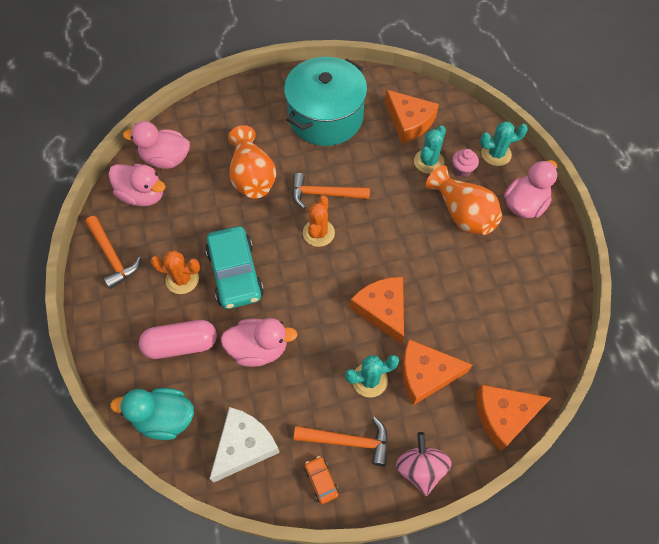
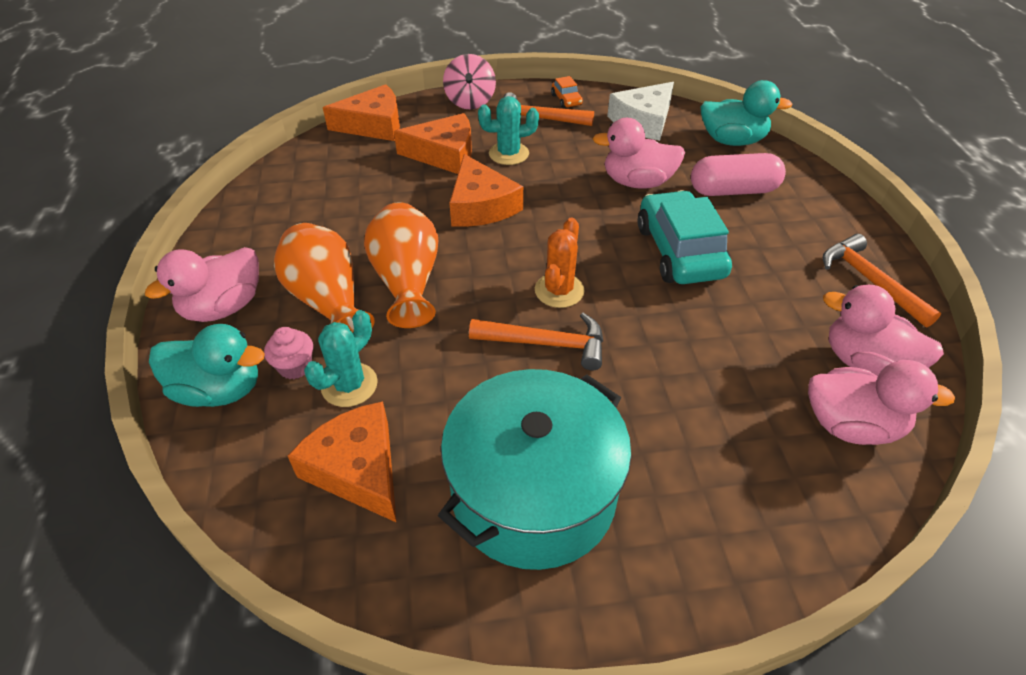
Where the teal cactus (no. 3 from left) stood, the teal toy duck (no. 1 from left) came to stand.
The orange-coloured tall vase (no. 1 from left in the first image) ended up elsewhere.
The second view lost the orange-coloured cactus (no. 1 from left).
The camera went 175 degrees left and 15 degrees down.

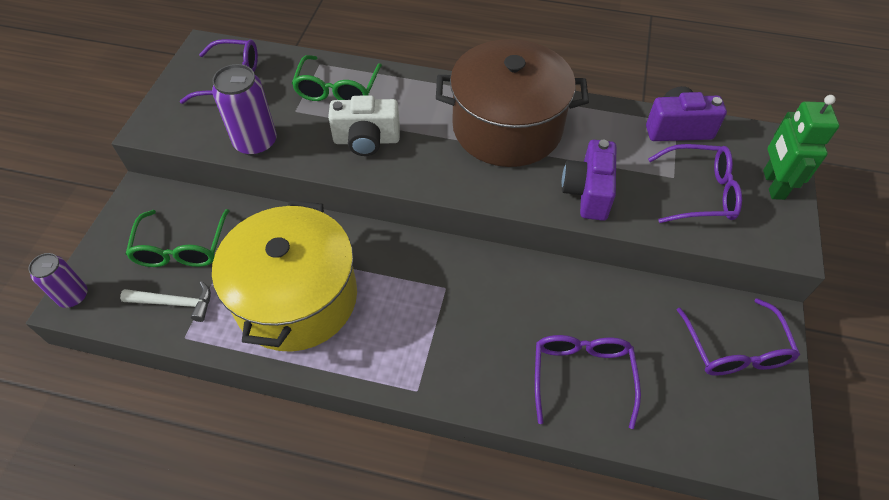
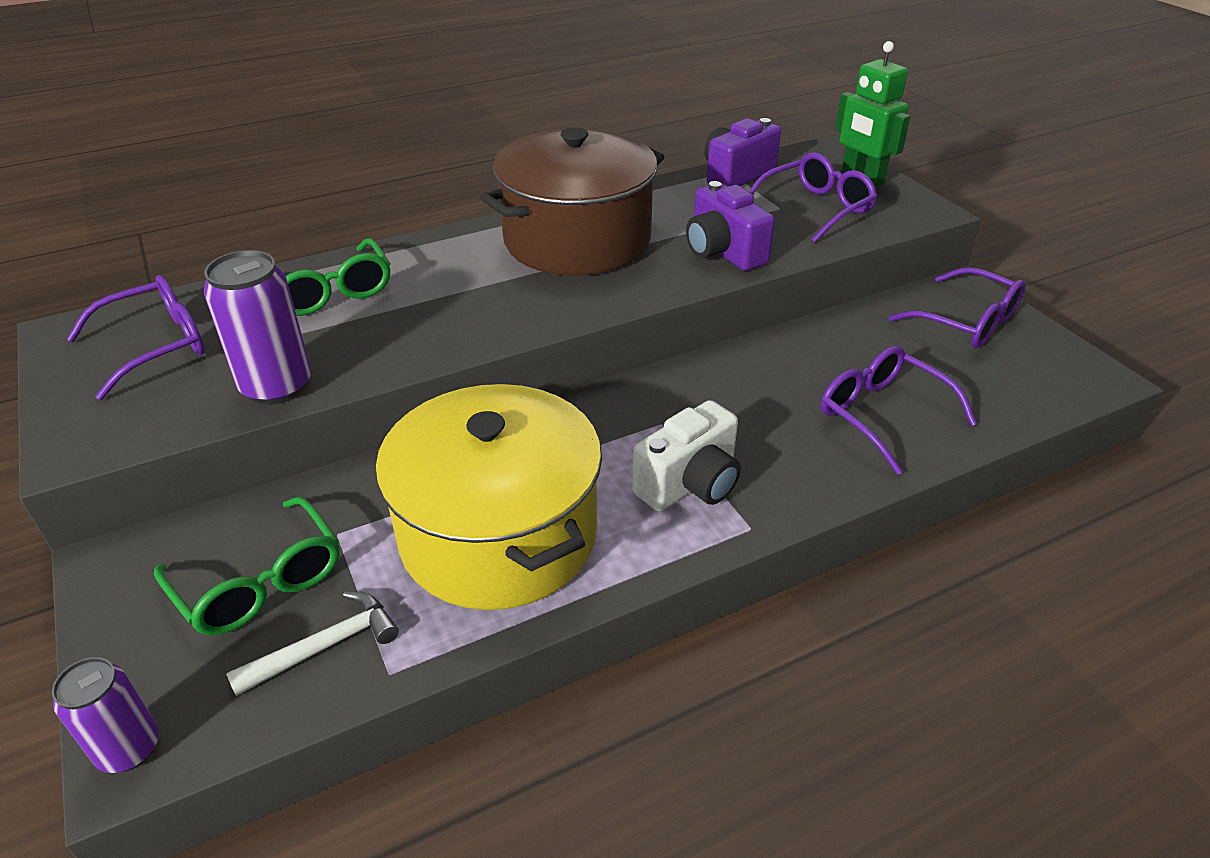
The pure white photo camera ended up elsewhere.
The camera went 40 degrees left and 15 degrees down.

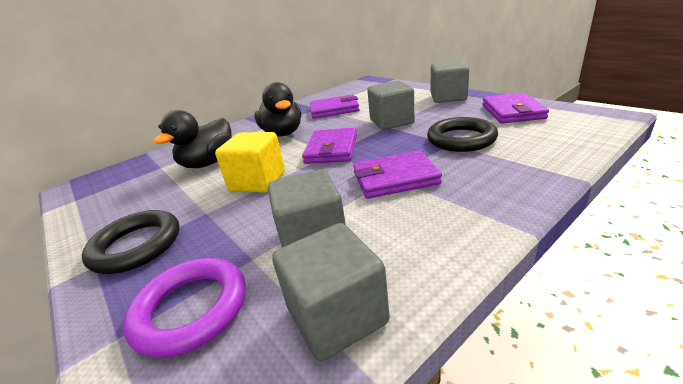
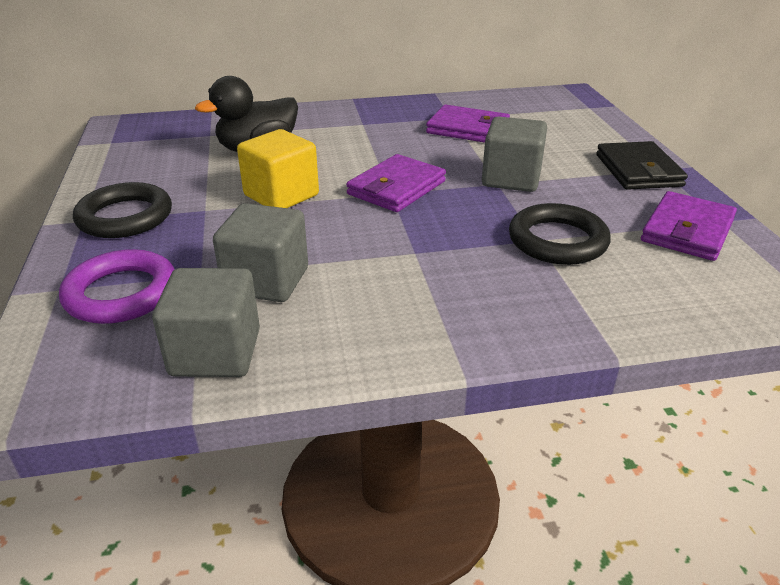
Where the grey cube (no. 4 from left) stood, the jet-black billfold came to stand.
The second view lost the jet-black toy duck (no. 2 from left).
The second view lost the violet billfold (no. 3 from left).
The camera went 25 degrees right and 5 degrees up.

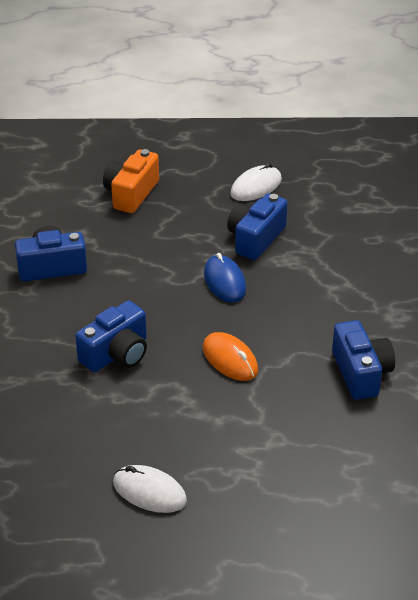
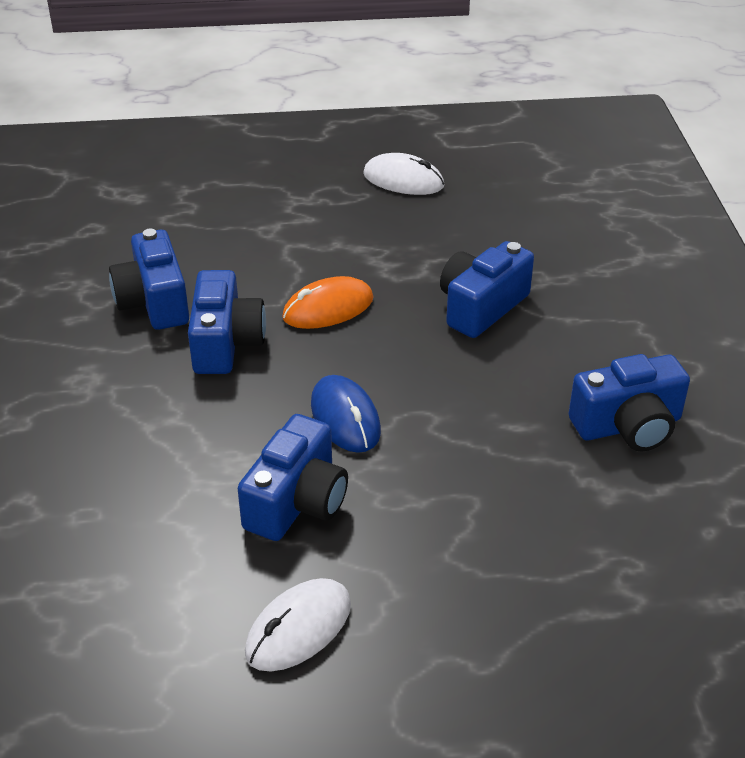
The second view lost the orange-coloured photo camera.
The orange-coloured mouse ended up facing another way, 75 degrees counterclockwise from before.
The second view gained the cobalt photo camera (no. 2 from left).
The camera went 175 degrees right and 0 degrees up.

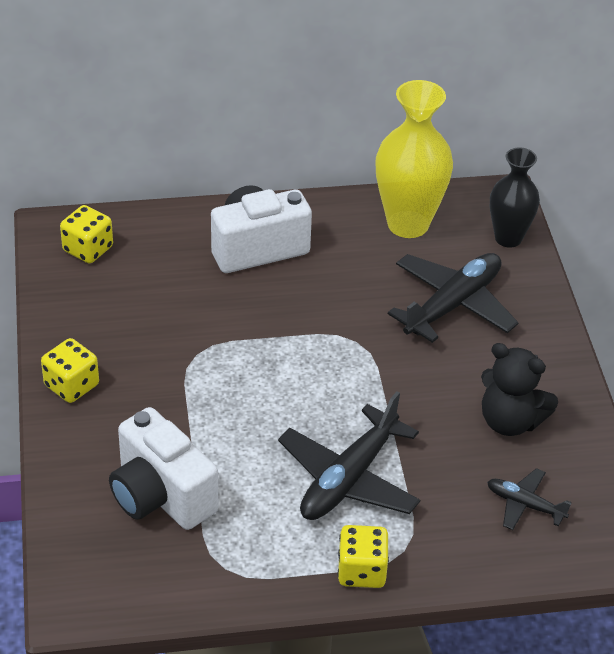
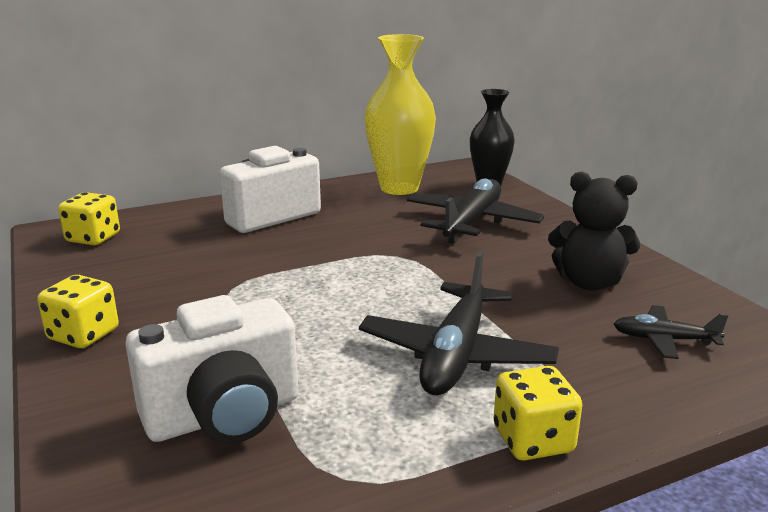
The pure white photo camera (no. 1 from left) ended up facing another way, 60 degrees counterclockwise from before.
The camera went 15 degrees left and 20 degrees down.

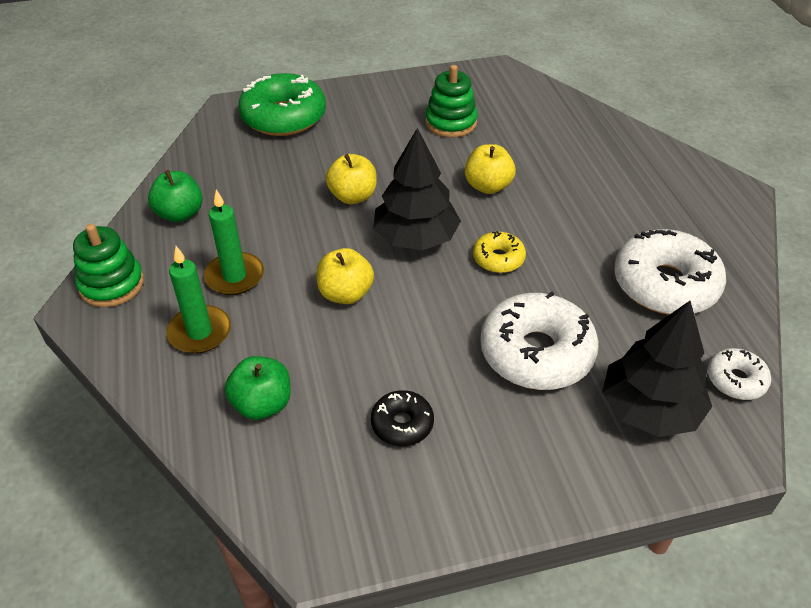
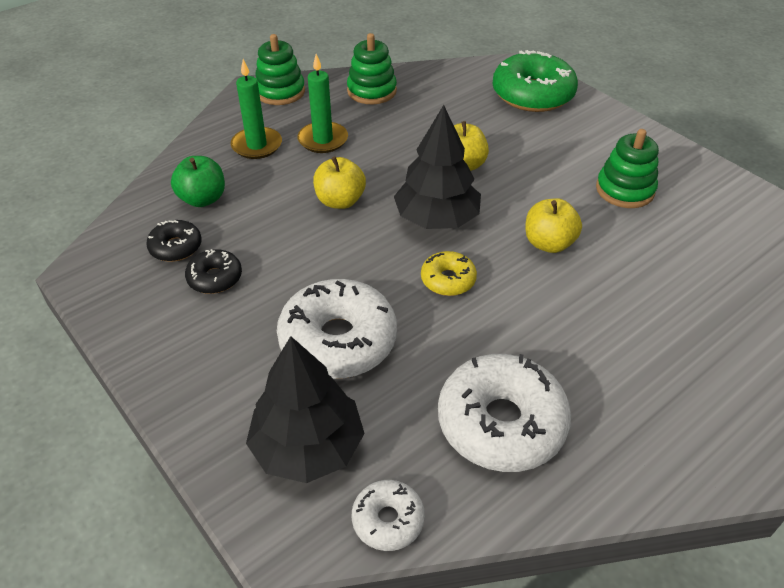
Where the leaf-green toy apple (no. 1 from left) stood, the leaf-green stacking toy (no. 2 from left) came to stand.
The second view gained the jet-black glazed donut (no. 1 from left).
The camera went 65 degrees right and 0 degrees up.

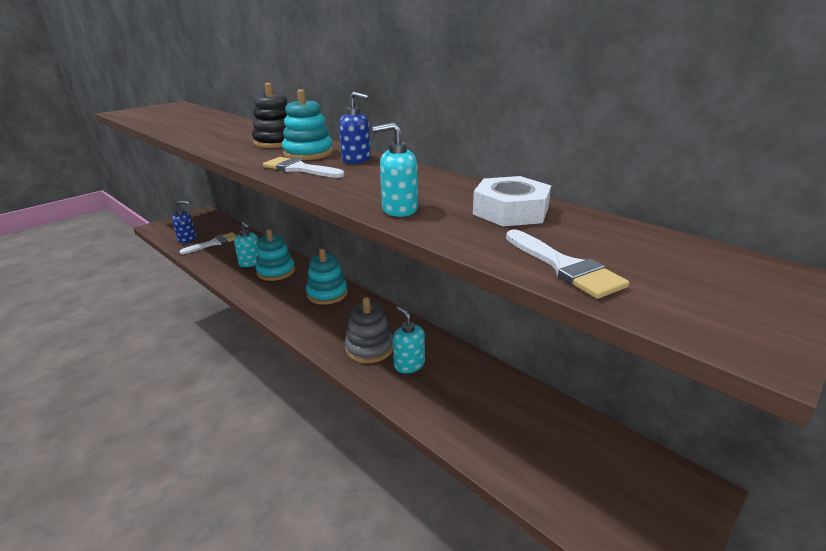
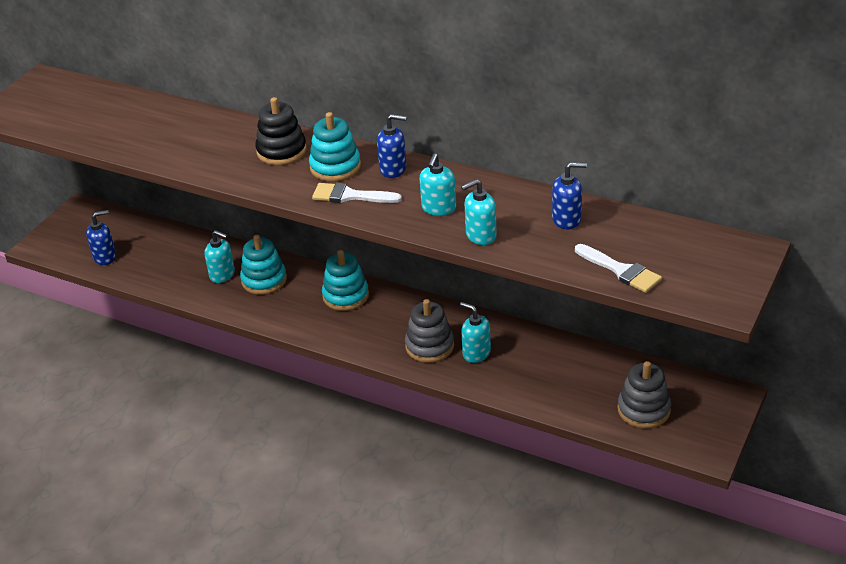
Where the pure white hexagon nut stood, the cobalt pump bottle (no. 3 from left) came to stand.
The second view lost the pure white paint brush (no. 1 from left).
The second view gained the teal pump bottle (no. 2 from left).
The second view gained the grey stacking toy (no. 2 from left).
The camera went 15 degrees left and 10 degrees up.

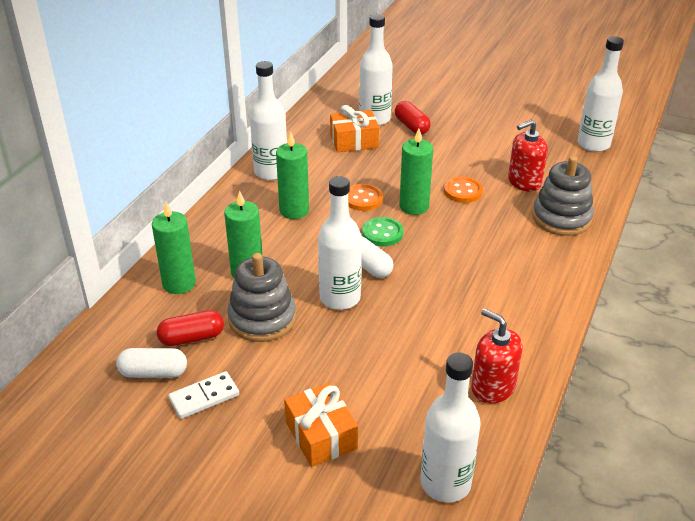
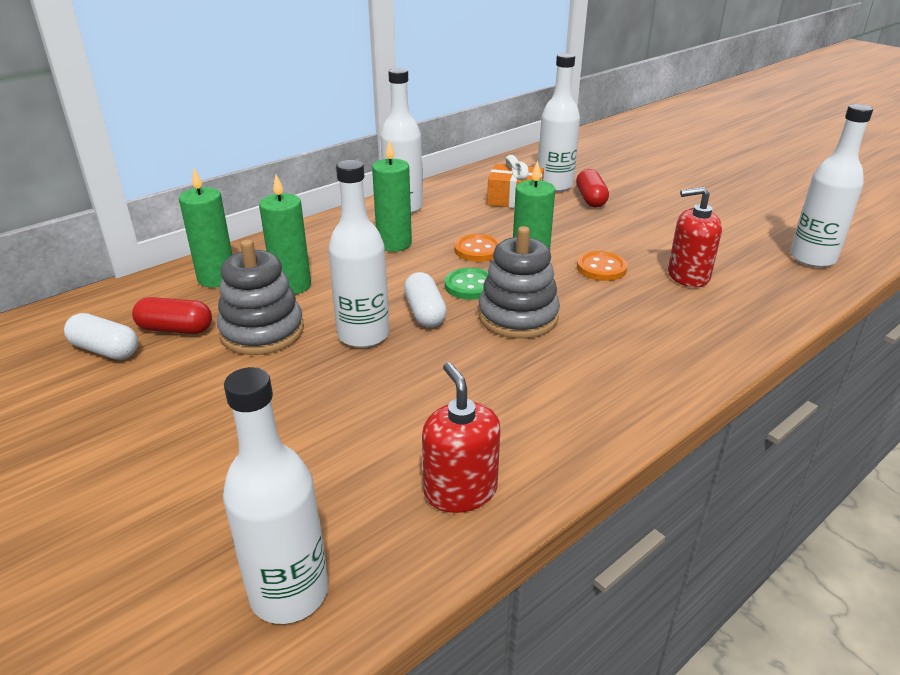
The grey stacking toy (no. 2 from left) ended up elsewhere.
The second view lost the pure white domino piece.
The second view lost the orange-coloured gift (no. 1 from left).
The camera went 25 degrees right and 5 degrees down.

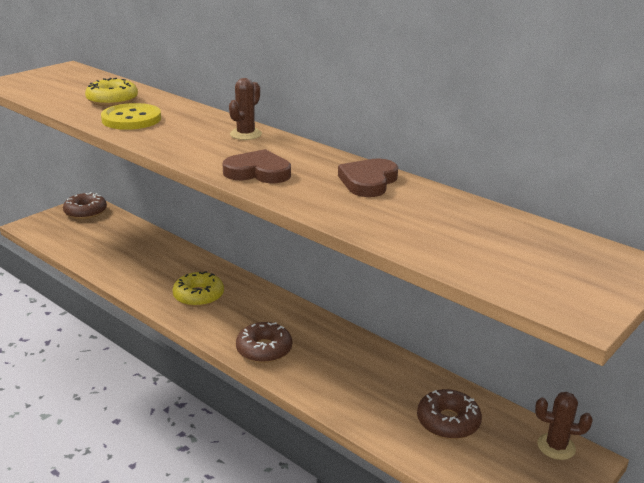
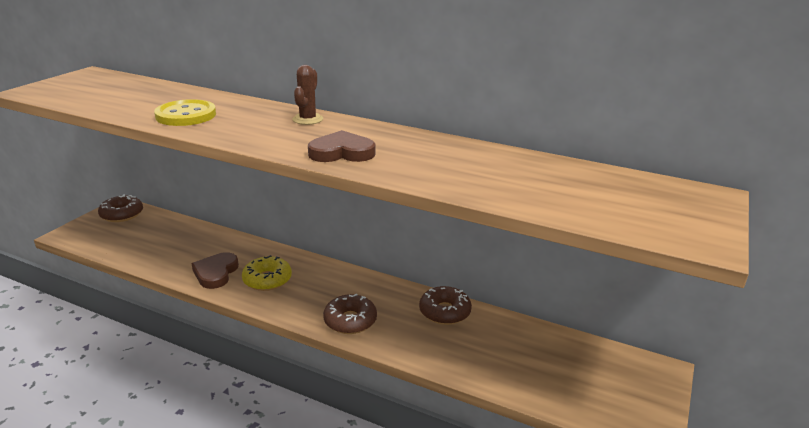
The second view lost the bright yellow glazed donut (no. 1 from left).
The russet love heart (no. 2 from left in the first image) ended up elsewhere.
The russet glazed donut (no. 3 from left) ended up elsewhere.
The second view lost the russet cactus (no. 2 from left).
The camera went 15 degrees left and 0 degrees up.

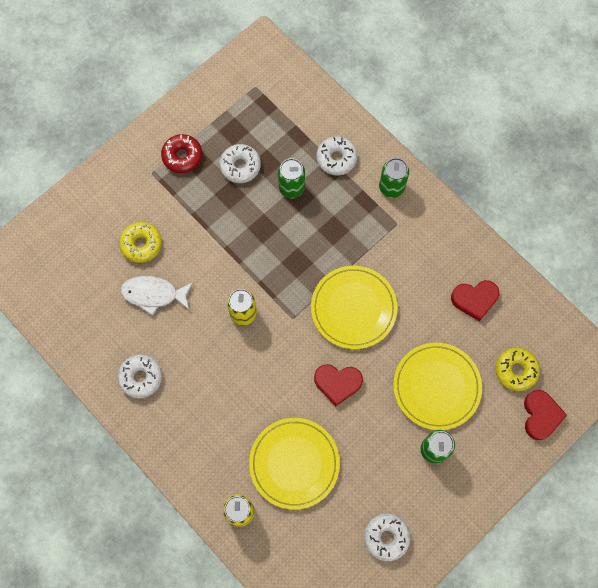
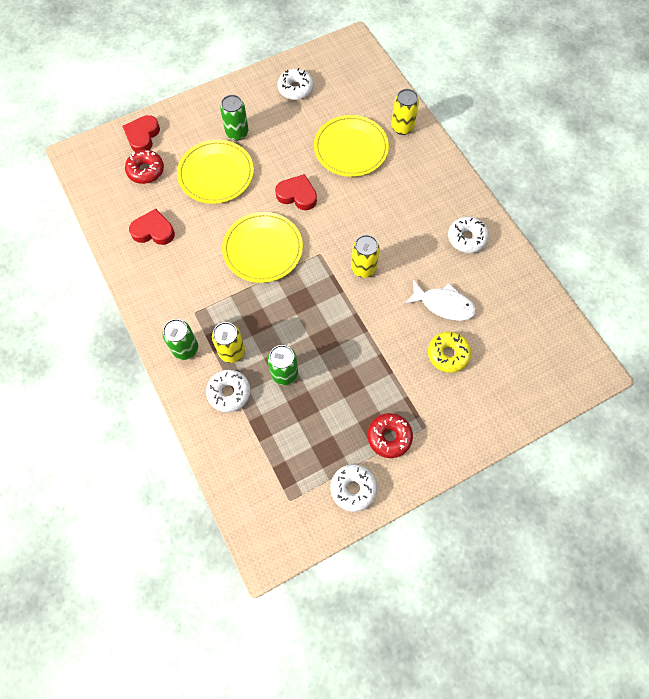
The pure white glazed donut (no. 2 from left in the first image) ended up elsewhere.
What was the bright yellow glazed donut (no. 2 from left) turned into the scarlet glazed donut (no. 1 from left).
The second view gained the bright yellow soda can (no. 1 from left).
The camera went 165 degrees left and 5 degrees down.

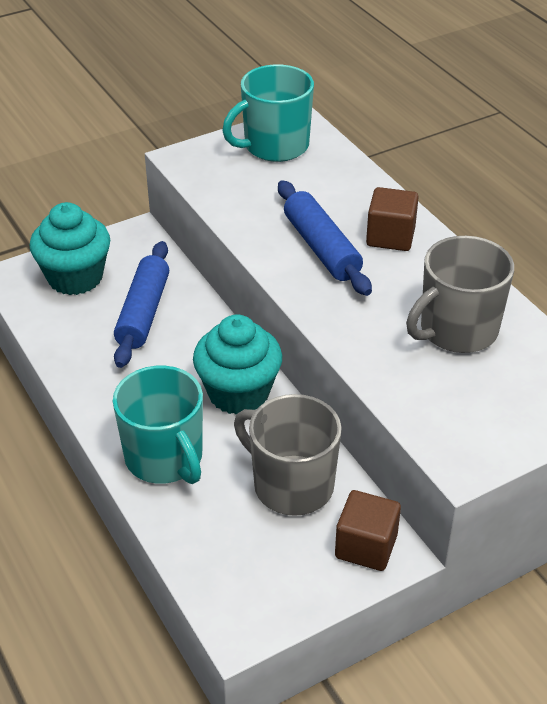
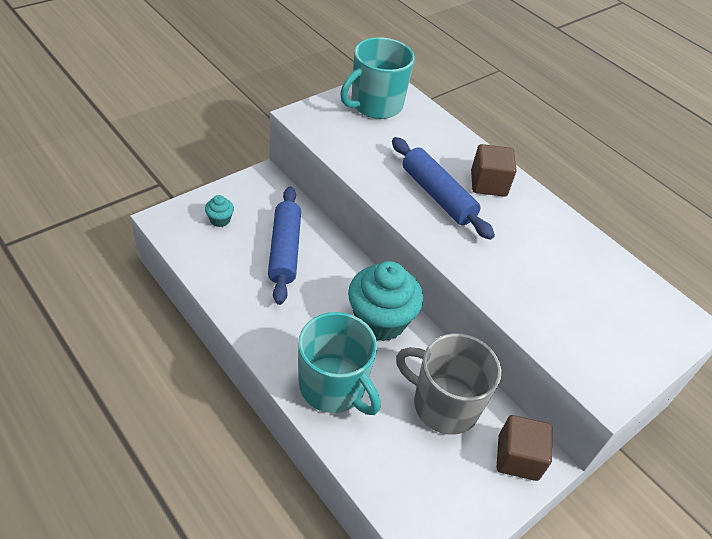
The size of the teal muffin (no. 1 from left) changed by a factor of 0.43.
The second view lost the grey coffee mug (no. 2 from left).
The camera went 15 degrees left and 5 degrees up.

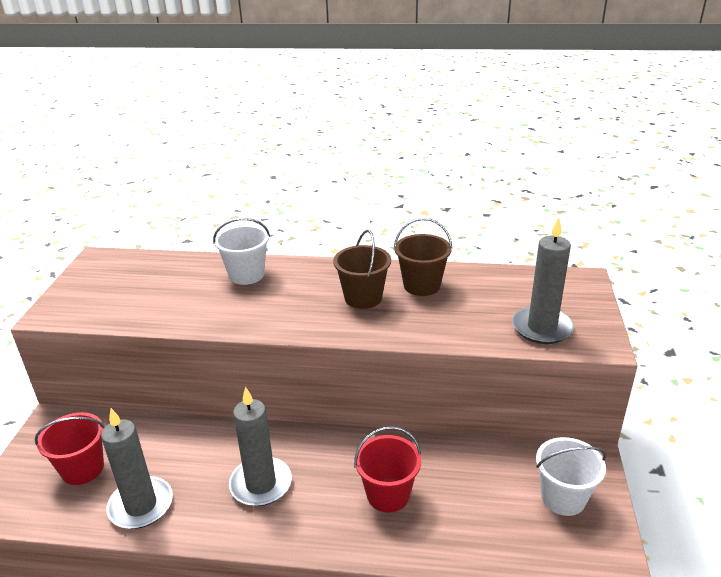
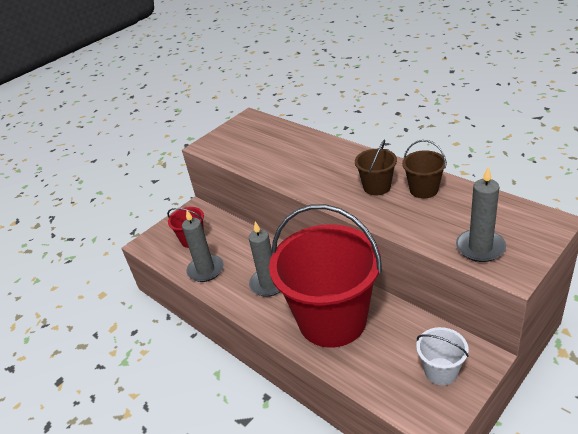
The second view lost the pure white sand bucket (no. 1 from left).
The size of the scarlet sand bucket (no. 2 from left) changed by a factor of 2.37.
The camera went 40 degrees right and 5 degrees up.

